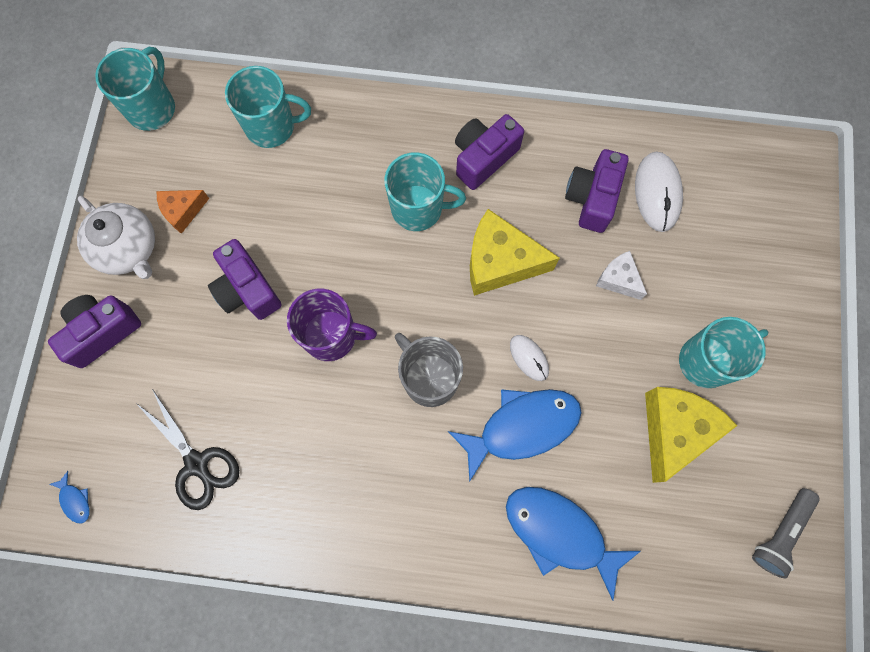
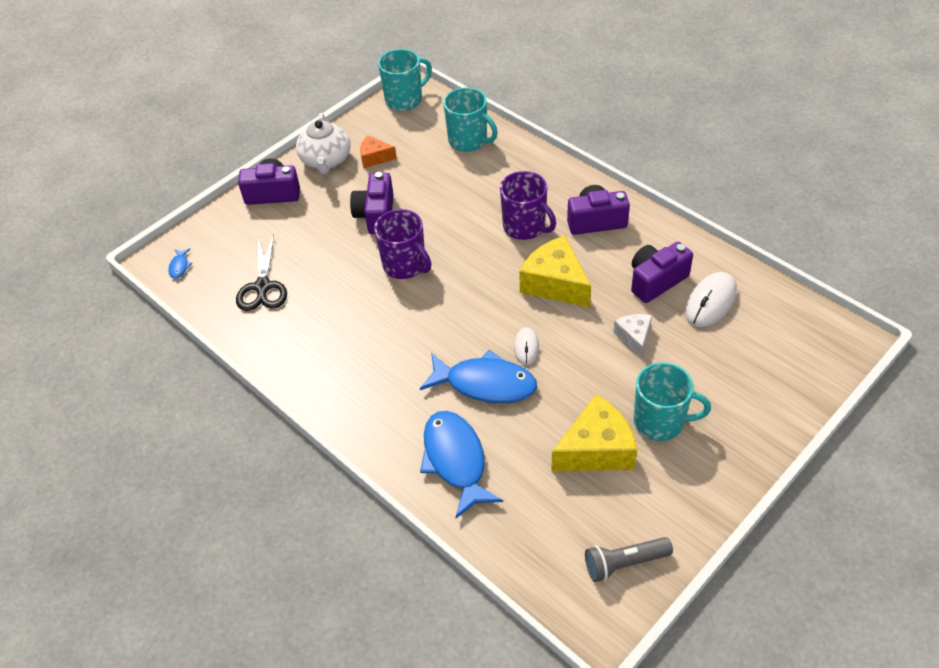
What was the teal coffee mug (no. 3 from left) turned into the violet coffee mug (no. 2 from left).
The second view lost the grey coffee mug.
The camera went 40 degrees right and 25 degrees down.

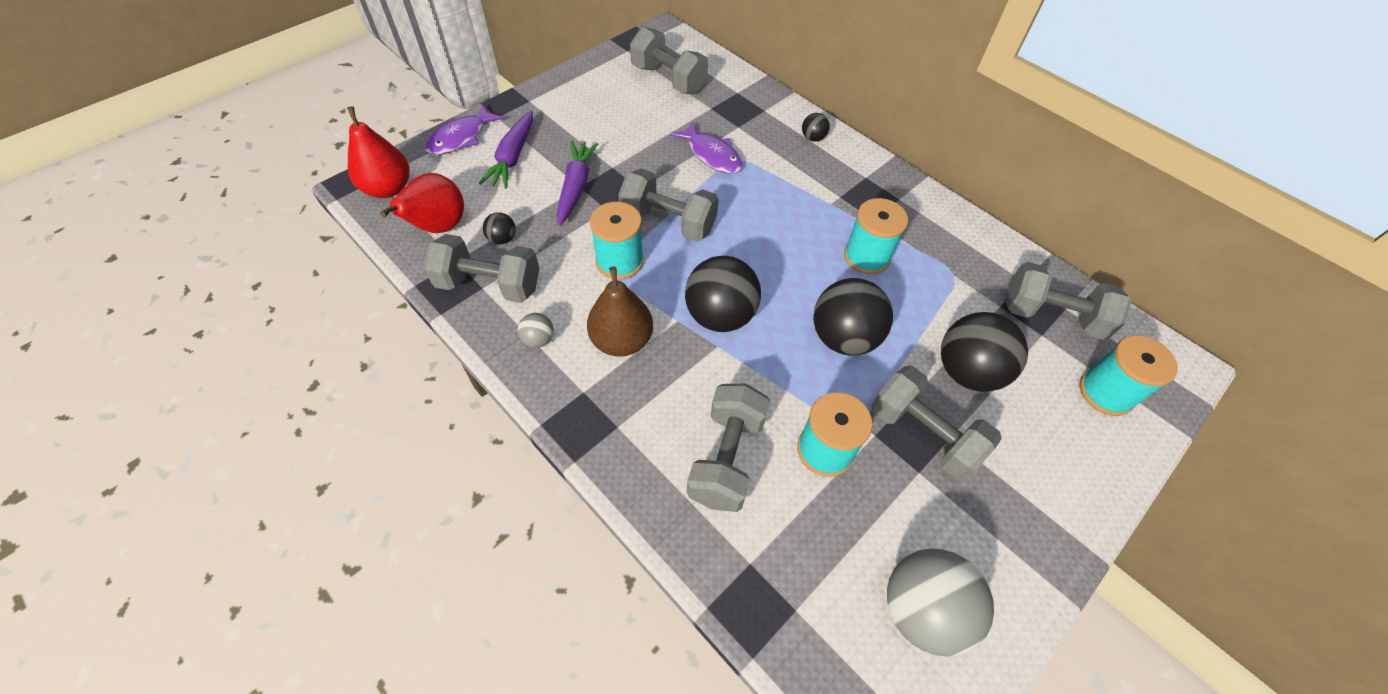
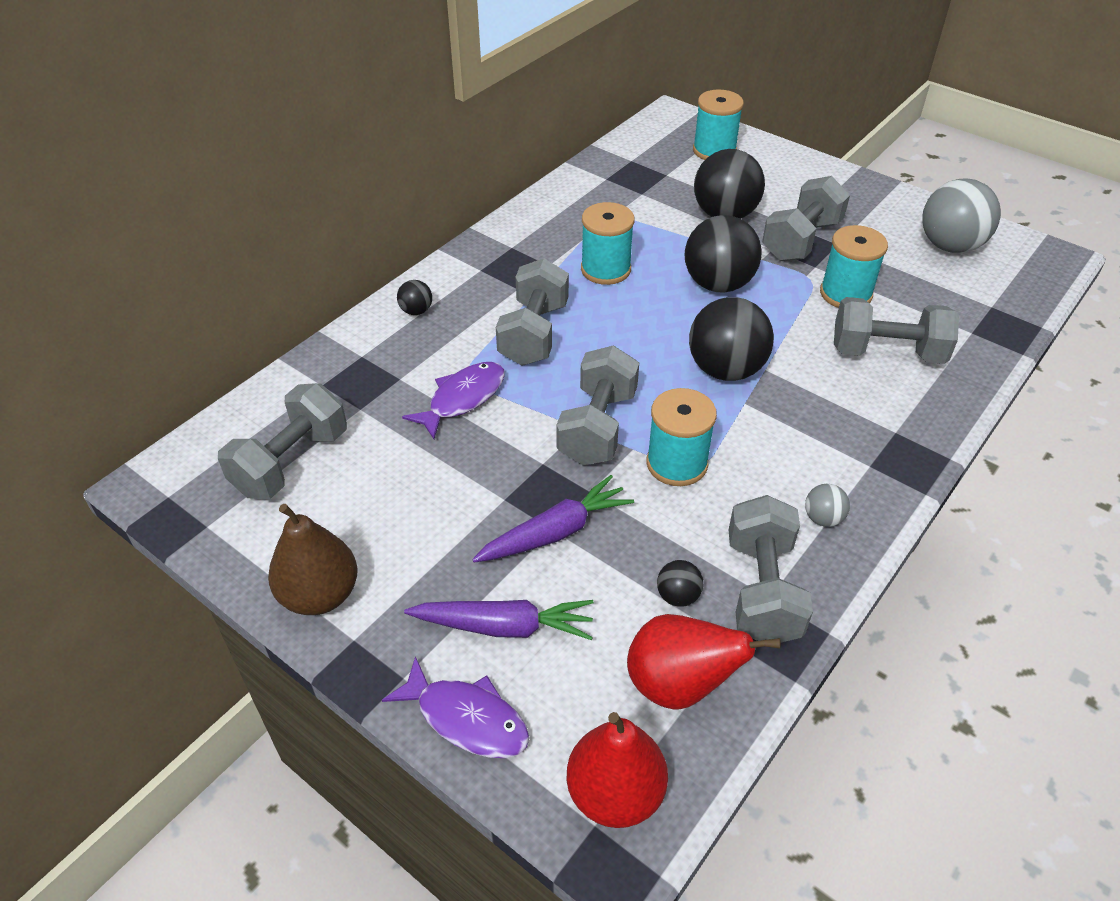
The violet toy carrot (no. 2 from left) ended up facing another way, 150 degrees clockwise from before.
The grey dumbbell (no. 6 from left in the first image) ended up elsewhere.
The russet pear fruit ended up elsewhere.
The camera went 95 degrees left and 10 degrees down.

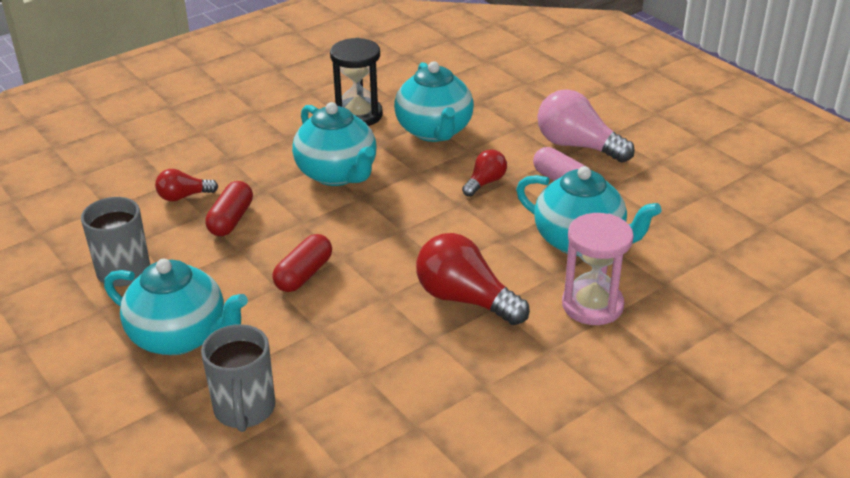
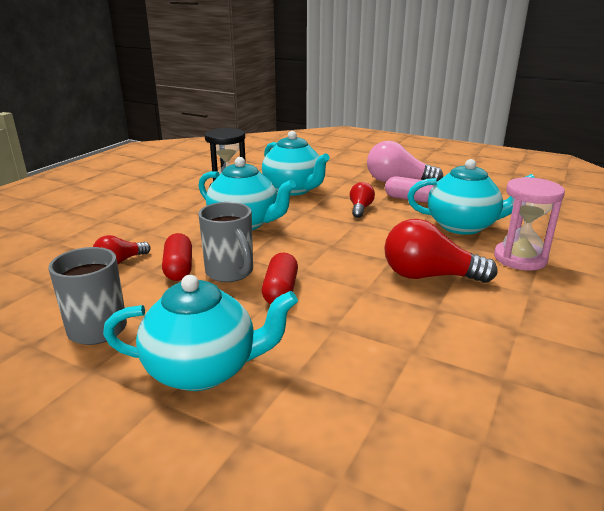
The grey coffee mug (no. 2 from left) ended up elsewhere.
The camera went 25 degrees left and 10 degrees down.

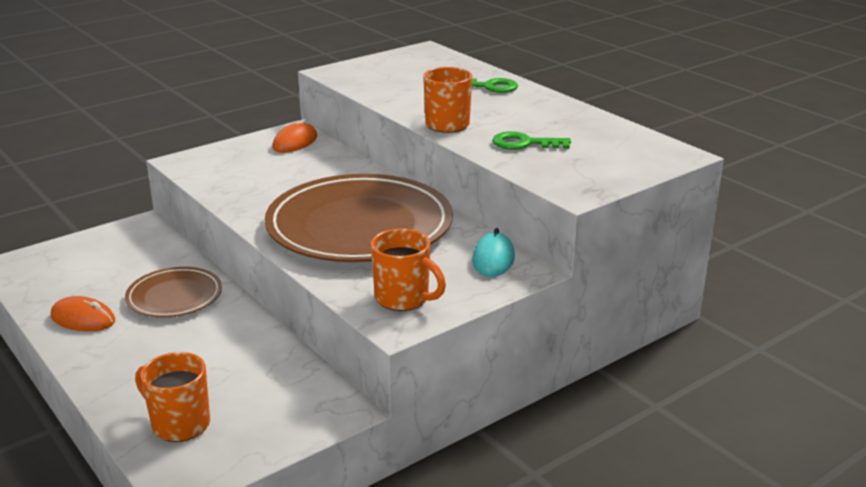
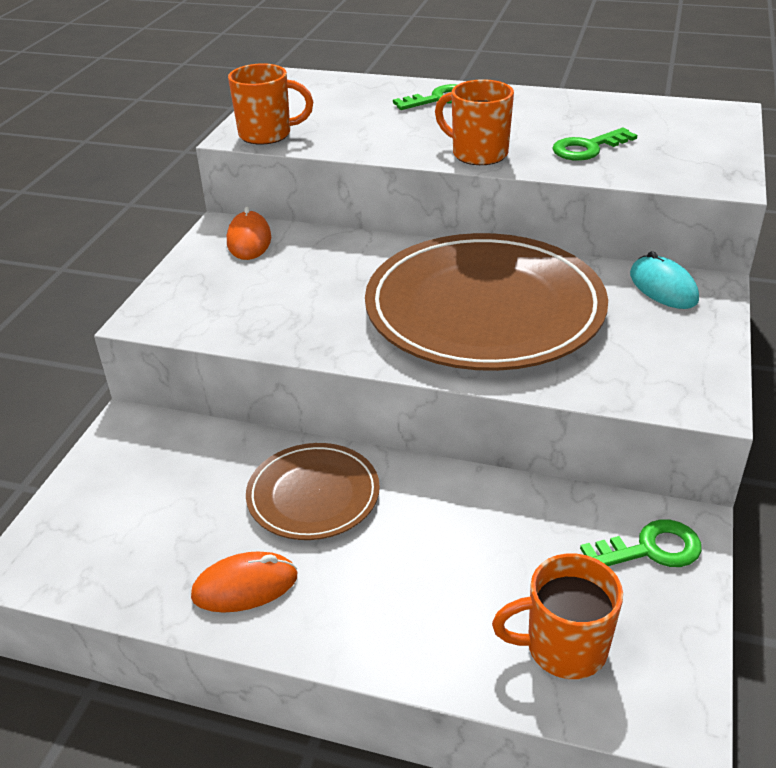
The orange-coloured coffee mug (no. 2 from left in the first image) ended up elsewhere.
The second view gained the leaf-green door key (no. 3 from left).
The camera went 35 degrees left and 10 degrees up.

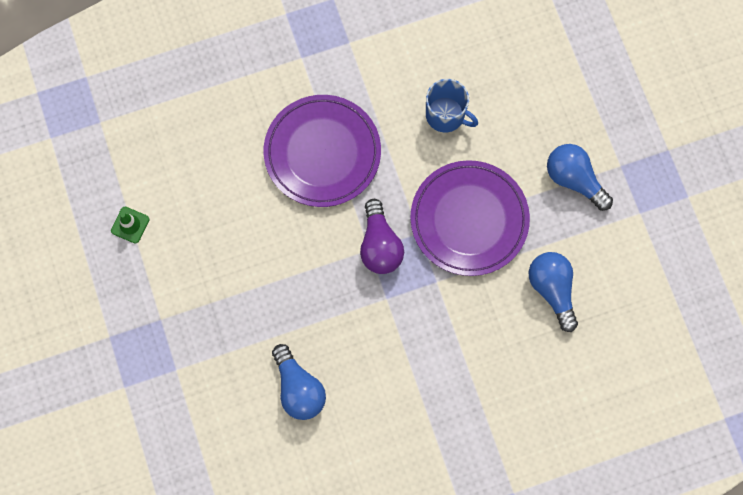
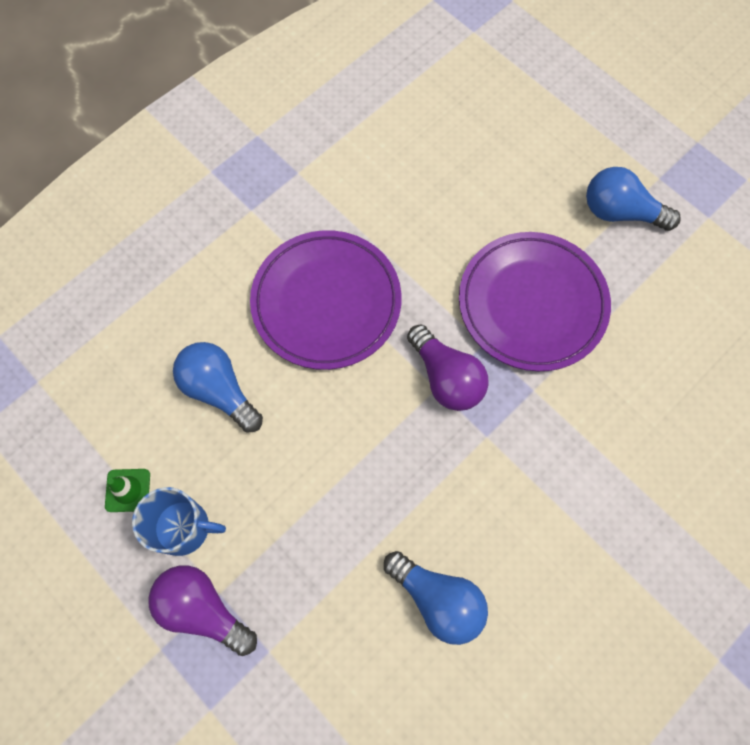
The cobalt coffee mug ended up elsewhere.
The cobalt light bulb (no. 2 from left in the first image) ended up elsewhere.
The second view gained the violet light bulb (no. 1 from left).
The camera went 25 degrees left and 5 degrees down.

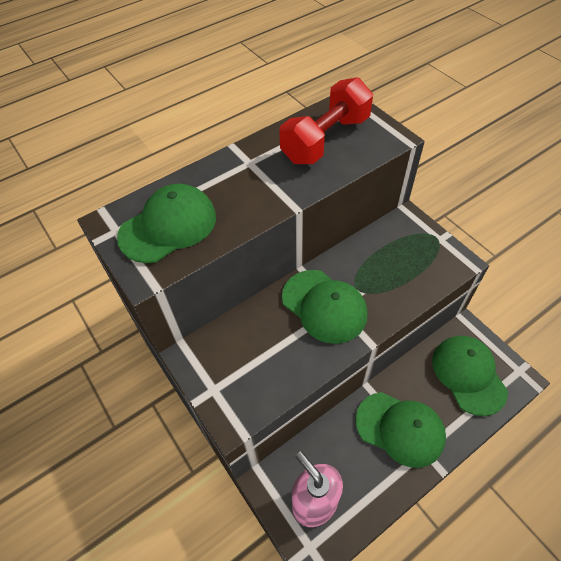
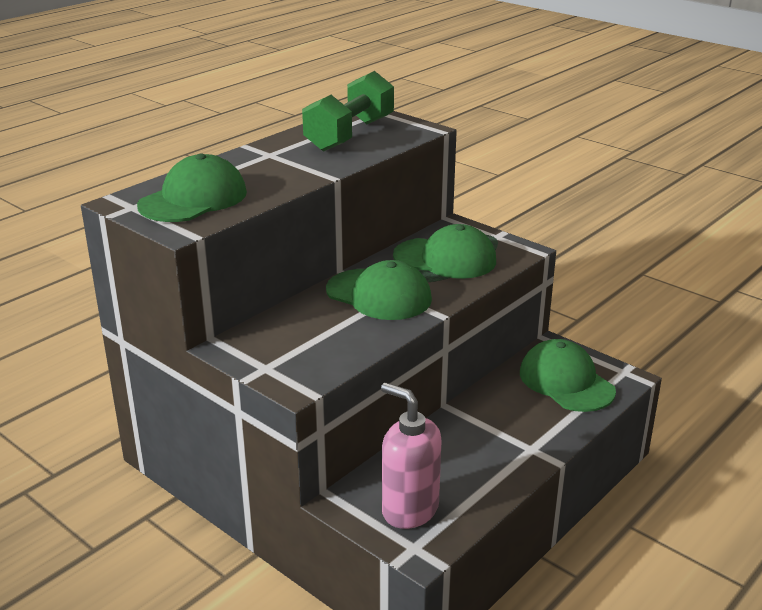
What was the scarlet dumbbell turned into the leaf-green dumbbell.
The leaf-green cap (no. 3 from left) ended up elsewhere.
The camera went 15 degrees left and 25 degrees down.

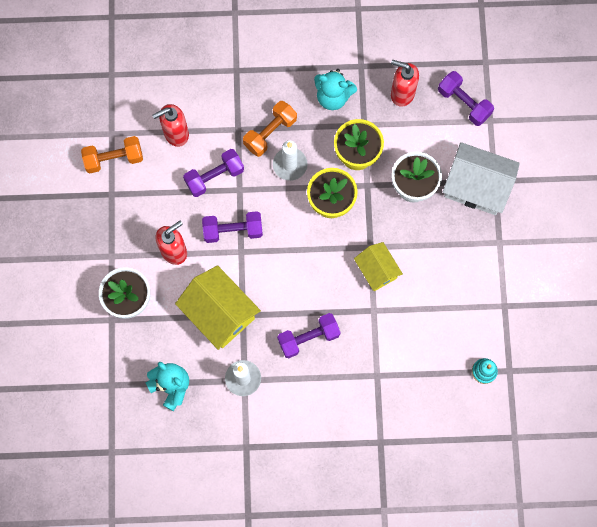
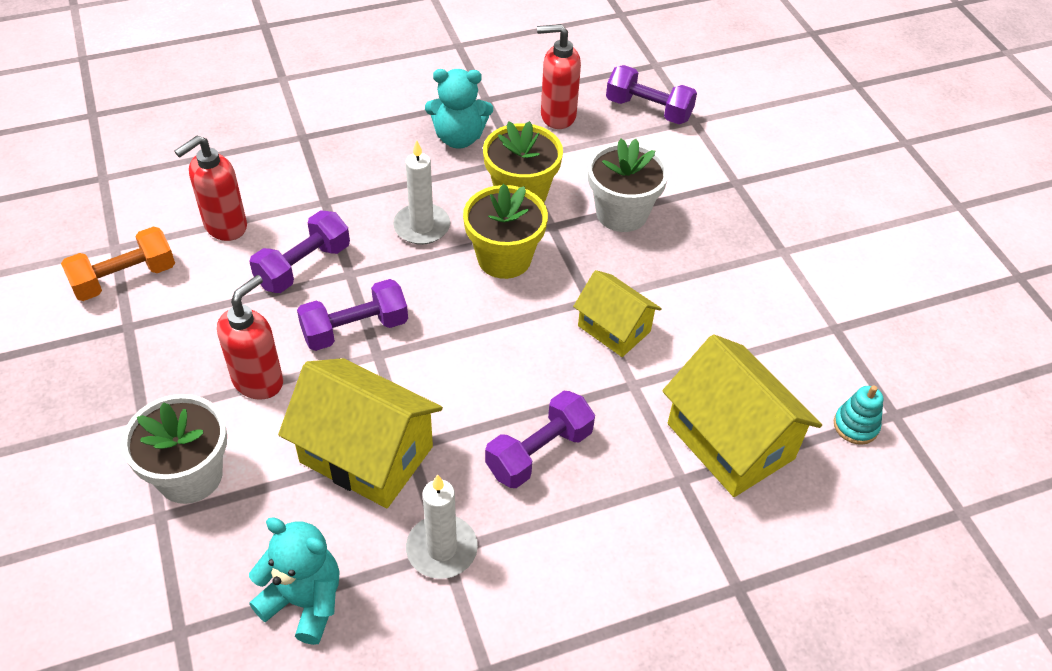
The second view lost the orange-coloured dumbbell (no. 2 from left).
The second view lost the pure white toy house.
The second view gained the bright yellow toy house (no. 3 from left).
The camera went 20 degrees left and 25 degrees down.

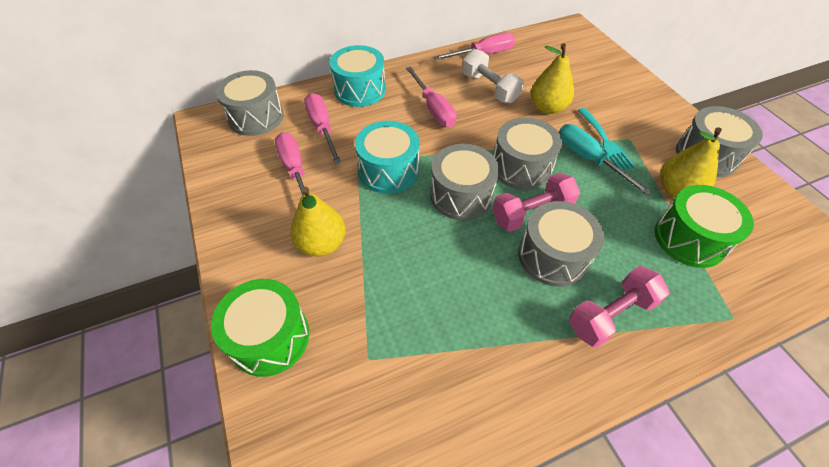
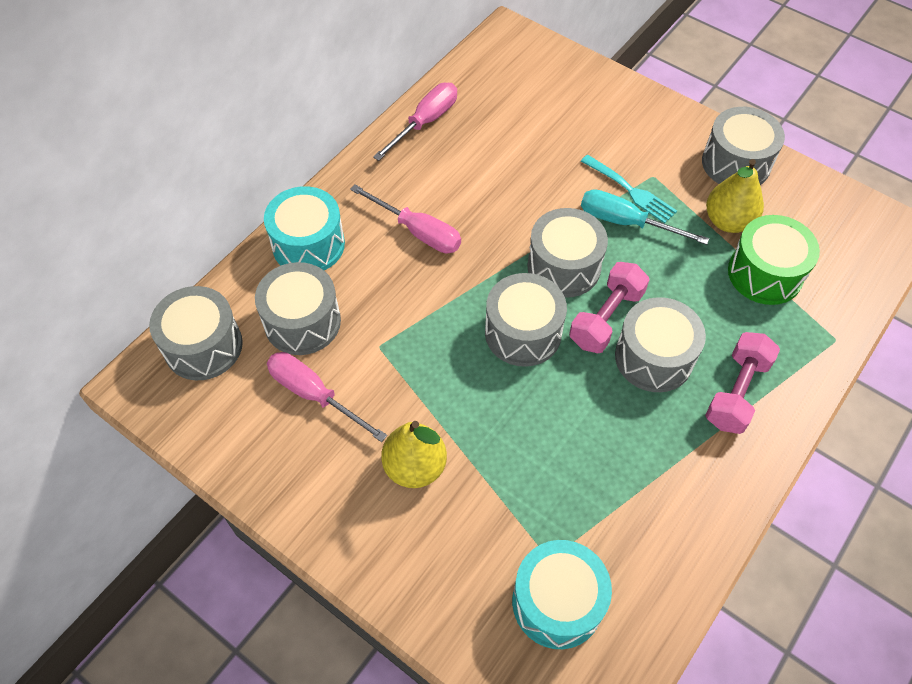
The second view lost the bright yellow pear fruit (no. 2 from left).
The second view lost the pure white dumbbell.
Where the rose-pink flat screwdriver (no. 2 from left) stood, the grey toy drum (no. 2 from left) came to stand.
The teal toy drum (no. 2 from left) ended up elsewhere.
The second view lost the leaf-green toy drum (no. 1 from left).
The camera went 30 degrees left and 5 degrees up.

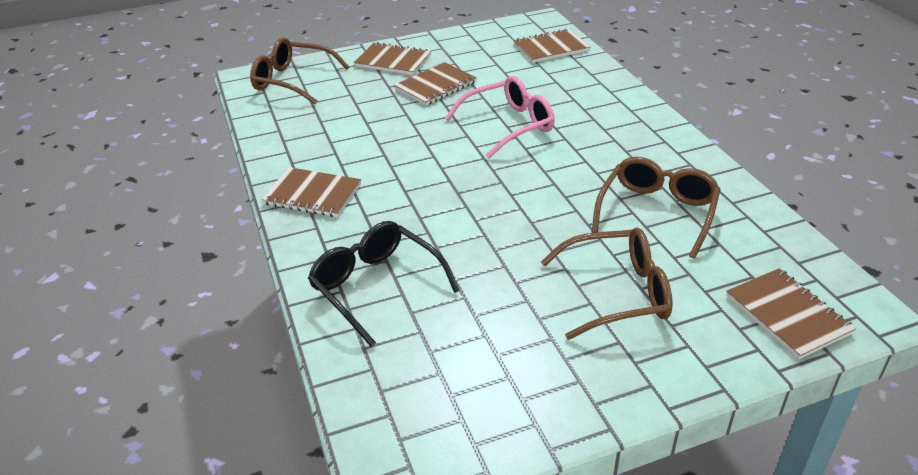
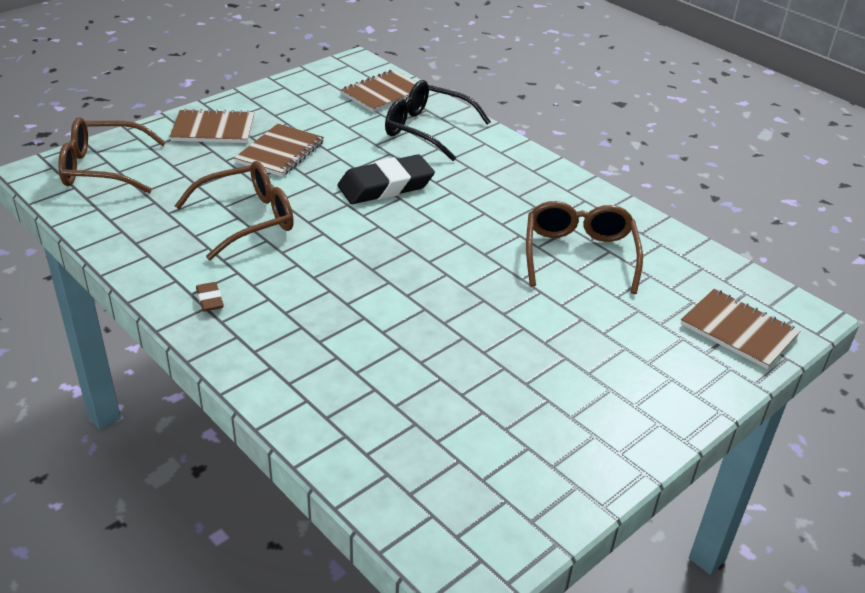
Where the rose-pink spectacles stood, the jet-black eraser came to stand.
Where the russet notepad (no. 1 from left) stood, the russet eraser came to stand.
The jet-black spectacles ended up elsewhere.
The russet spectacles (no. 2 from left) ended up elsewhere.
The camera went 25 degrees left and 0 degrees up.

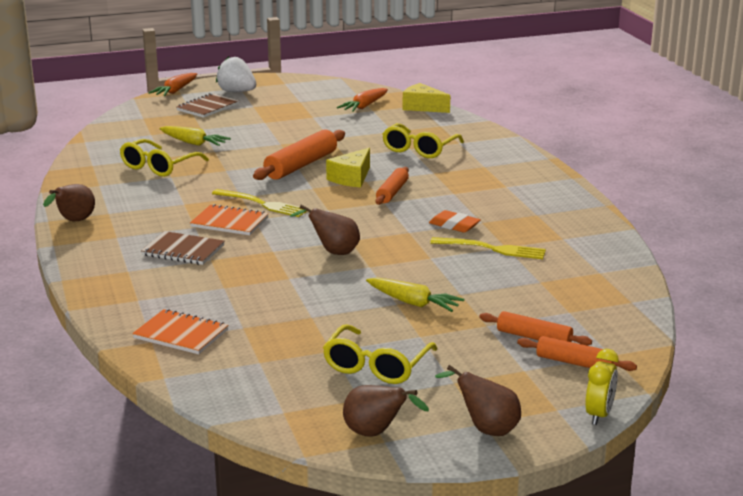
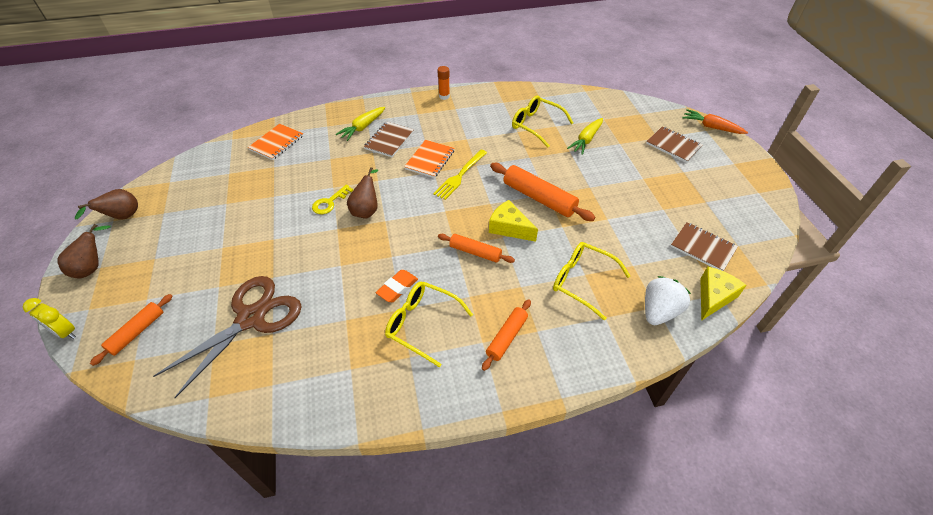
The pure white berry ended up elsewhere.
Where the orange-coloured toy carrot (no. 2 from left) stood, the russet notepad (no. 3 from left) came to stand.
Where the russet pear fruit (no. 1 from left) stood, the orange-coloured glue stick came to stand.
The second view lost the bright yellow table fork (no. 2 from left).
The bright yellow toy carrot (no. 2 from left in the first image) ended up elsewhere.
The orange-coloured rolling pin (no. 3 from left) ended up elsewhere.
The bright yellow spectacles (no. 2 from left in the first image) ended up elsewhere.
The second view gained the bright yellow door key.
The second view gained the russet scissors.
The camera went 95 degrees right and 25 degrees up.

